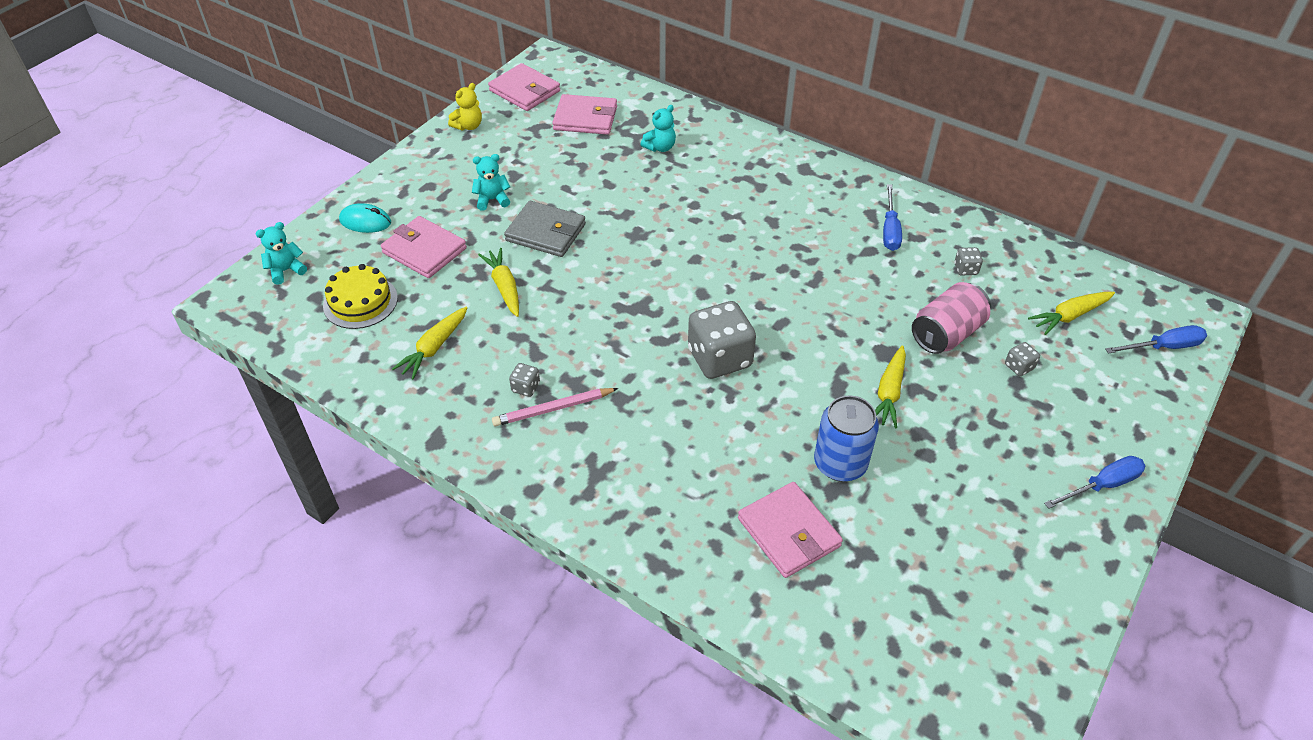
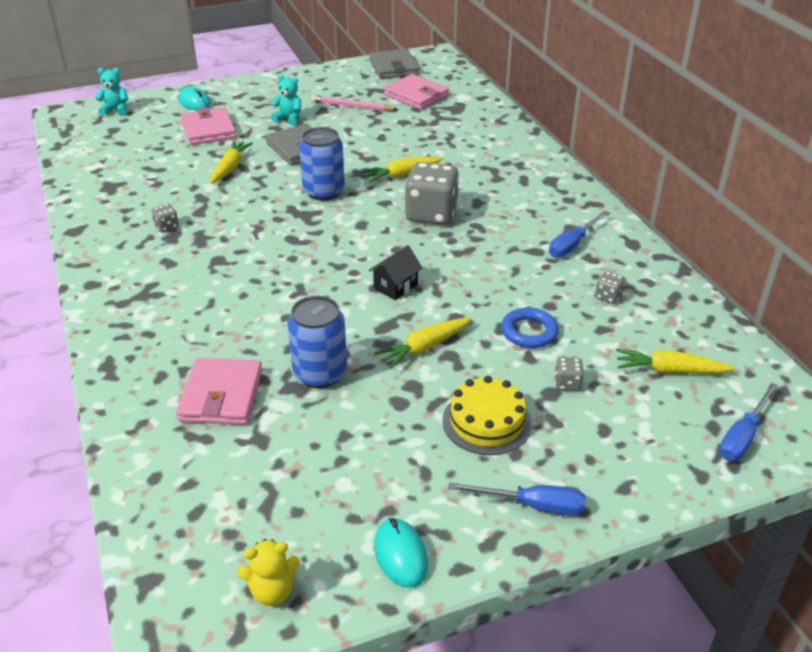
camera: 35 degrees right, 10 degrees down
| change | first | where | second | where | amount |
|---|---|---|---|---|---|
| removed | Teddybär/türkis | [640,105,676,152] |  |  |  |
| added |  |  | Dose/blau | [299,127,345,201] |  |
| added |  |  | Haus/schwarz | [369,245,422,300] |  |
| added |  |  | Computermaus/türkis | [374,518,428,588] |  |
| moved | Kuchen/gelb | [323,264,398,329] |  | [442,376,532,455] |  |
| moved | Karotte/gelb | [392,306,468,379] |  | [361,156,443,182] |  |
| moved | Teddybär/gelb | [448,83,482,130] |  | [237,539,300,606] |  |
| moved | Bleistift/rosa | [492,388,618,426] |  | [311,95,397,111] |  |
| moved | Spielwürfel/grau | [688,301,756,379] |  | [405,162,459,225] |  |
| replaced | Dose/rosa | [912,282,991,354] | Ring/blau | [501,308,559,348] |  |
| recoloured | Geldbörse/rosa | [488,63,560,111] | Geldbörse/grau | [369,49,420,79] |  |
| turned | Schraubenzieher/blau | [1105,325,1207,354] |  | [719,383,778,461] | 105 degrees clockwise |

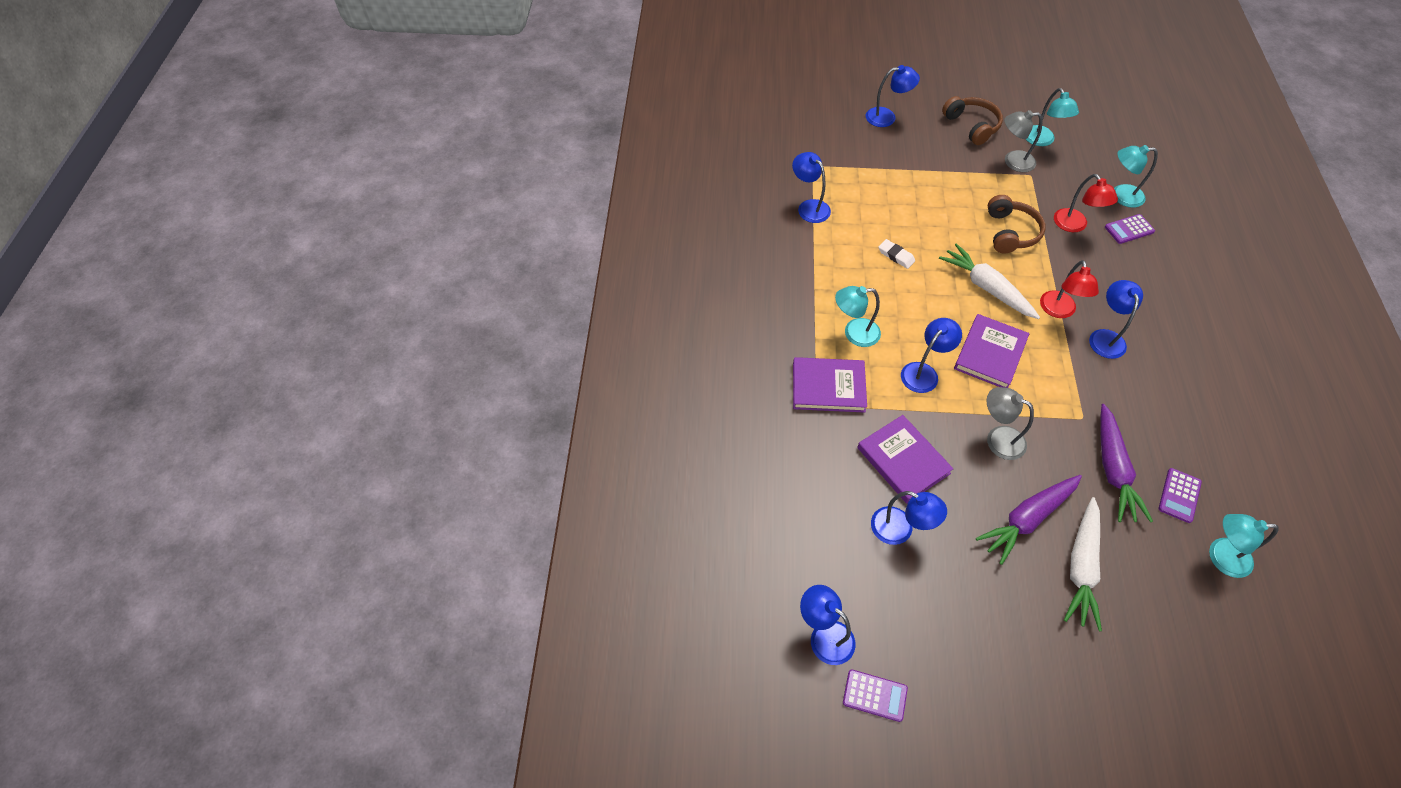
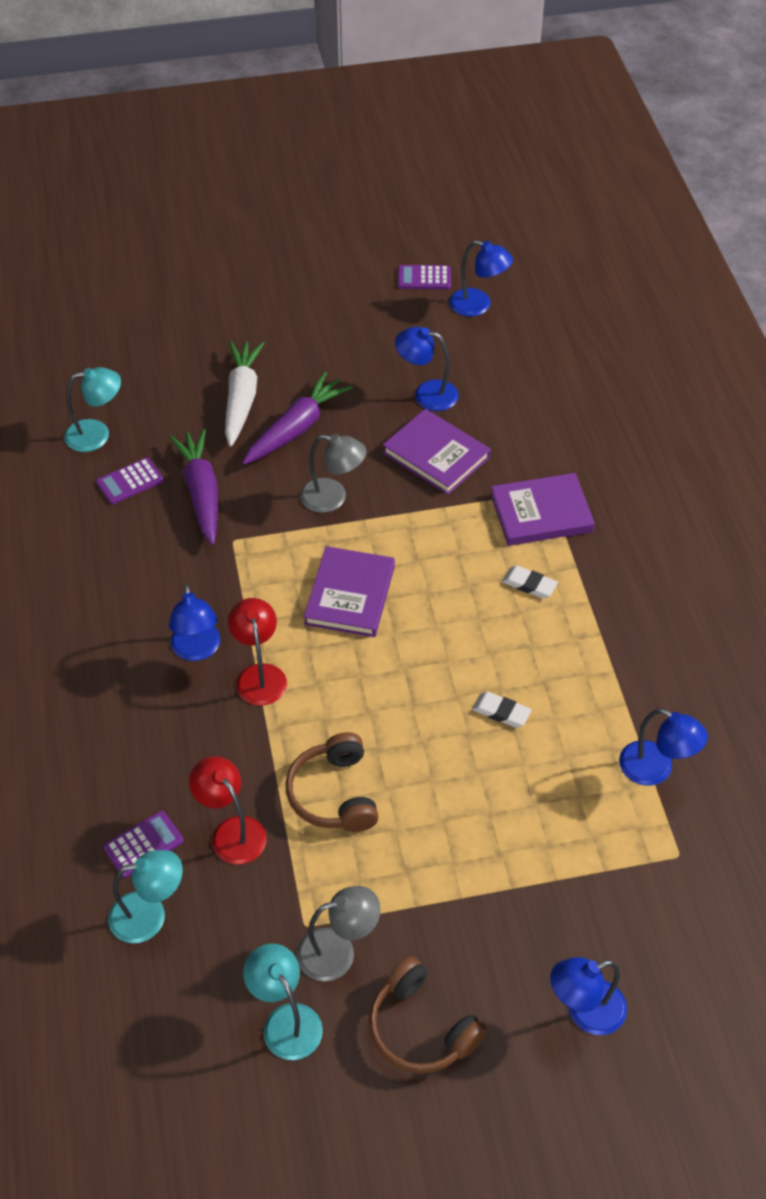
camera: 165 degrees right, 5 degrees down
| change | first | where | second | where | amount |
|---|---|---|---|---|---|
| removed | Lampe/blau | [901,318,962,393] |  |  |  |
| removed | Karotte/weiß | [939,243,1040,319] |  |  |  |
| replaced | Lampe/türkis | [835,286,881,347] | Radiergummi/weiß | [502,565,558,599] |  |
| turned | Taschenrechner/lila | [1158,468,1202,523] |  | [96,458,164,504] | 135 degrees counterclockwise |

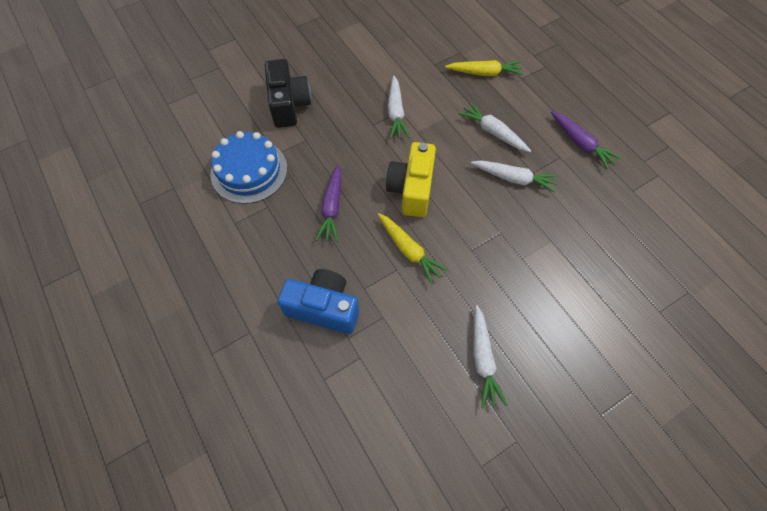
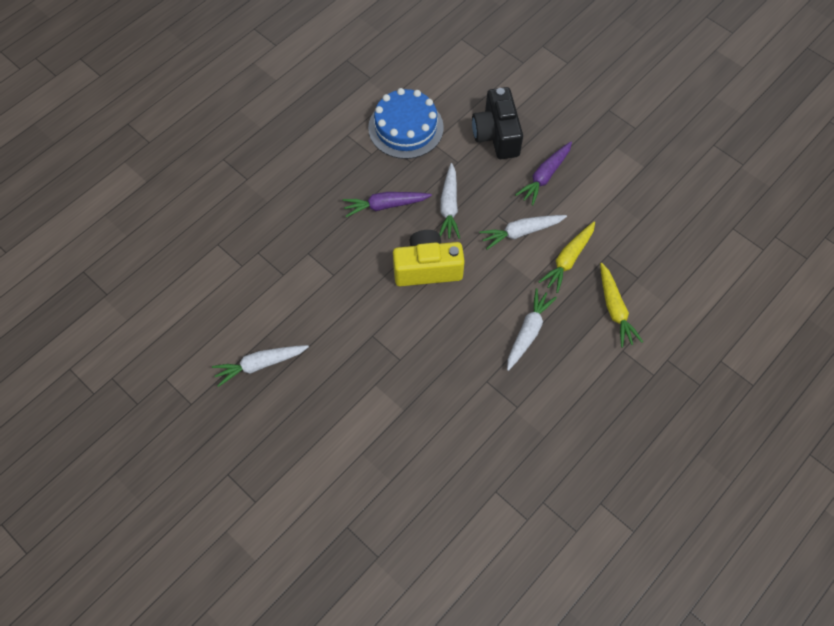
camera: 75 degrees right, 0 degrees up
| change | first | where | second | where | amount |
|---|---|---|---|---|---|
| removed | Kamera/blau | [278,269,359,334] |  |  |  |
| moved | Karotte/gelb | [378,213,448,284] |  | [539,222,595,293] |  |
| moved | Karotte/weiß | [471,160,559,192] |  | [439,163,460,239] |  |
| moved | Karotte/lila | [551,111,621,169] |  | [515,142,572,206] |  |
| turned | Kamera/schwarz | [265,59,311,128] |  | [472,87,523,159] | 105 degrees clockwise |

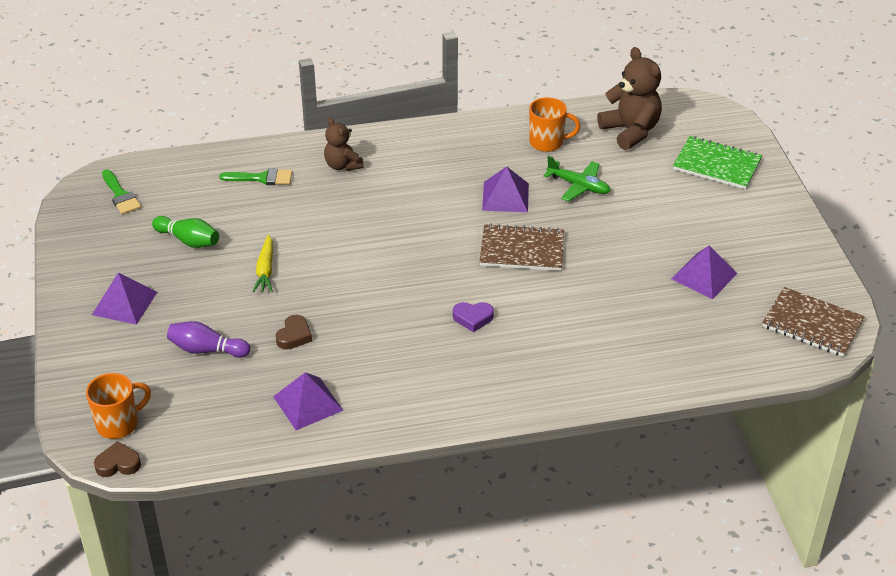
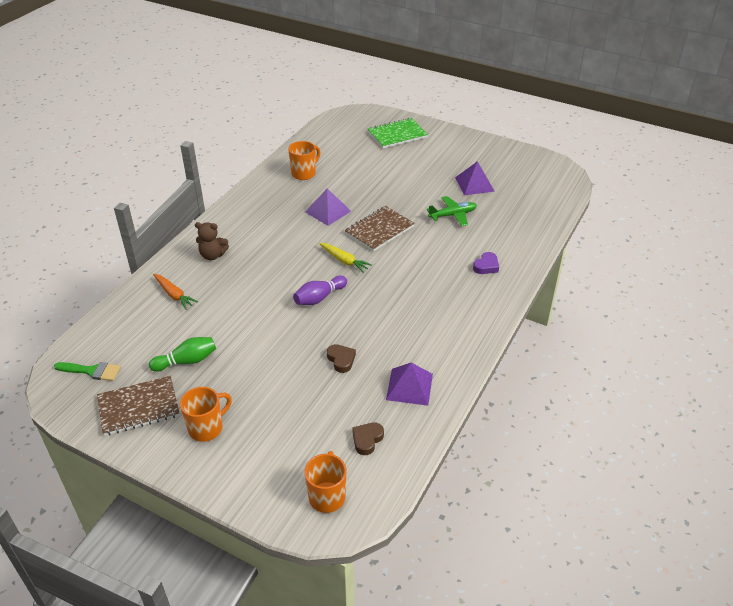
camera: 50 degrees left, 0 degrees up
| change | first | where | second | where | amount |
|---|---|---|---|---|---|
| removed | Teddybär/braun | [597,47,662,150] |  |  |  |
| moved | Herz/braun | [94,441,141,477] |  | [352,422,384,455] |  |
| moved | Bowlingkegel/lila | [167,321,250,358] |  | [293,275,347,305] |  |
| moved | Karotte/gelb | [252,234,273,293] |  | [319,243,372,273] |  |
| moved | Herz/lila | [453,302,494,332] |  | [473,252,499,274] |  |
| moved | Flugzeug/grün | [543,156,611,202] |  | [427,196,477,226] |  |
| moved | Notizbuch/braun | [762,287,865,357] |  | [97,376,180,436] |  |
| replaced | Pyramide/lila | [92,272,157,325] | Tasse/orange | [180,387,232,442] |  |
| replaced | Pinsel/grün | [219,168,292,185] | Karotte/orange | [153,274,198,310] |  |

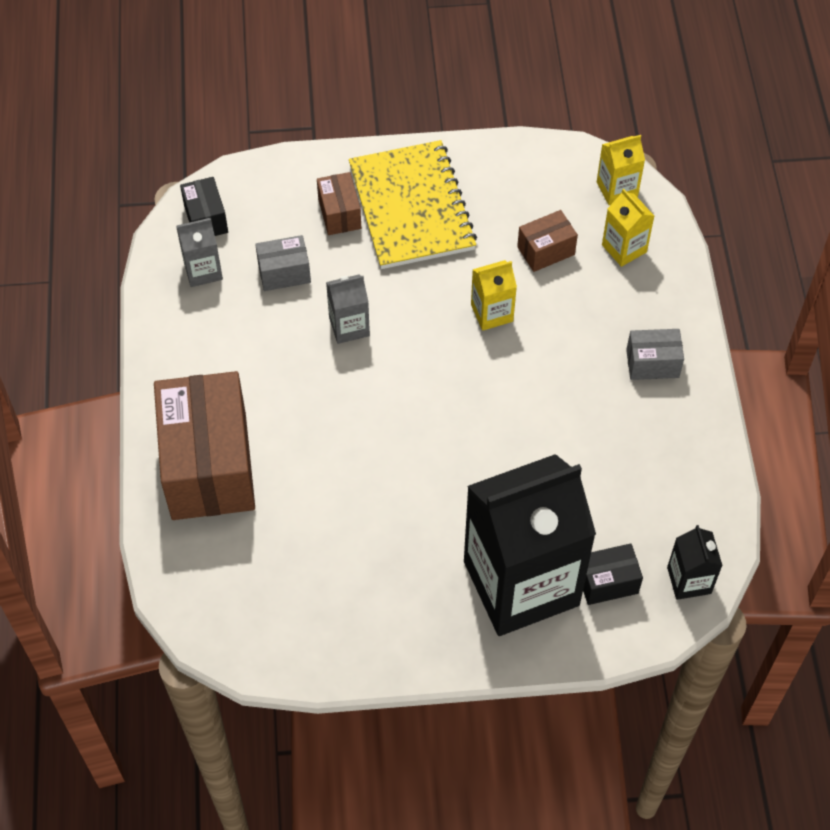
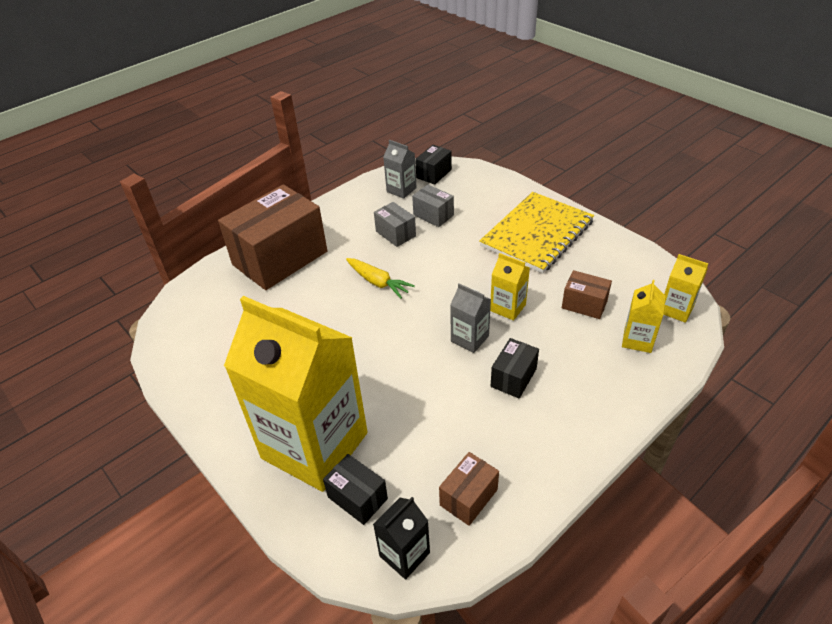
camera: 55 degrees right, 15 degrees down
| change | first | where | second | where | amount |
|---|---|---|---|---|---|
| added |  |  | Karotte/gelb | [346,258,415,299] |  |
| added |  |  | Schachtel/schwarz | [491,338,539,398] |  |
| moved | Schachtel/braun | [317,172,361,235] |  | [439,452,499,526] |  |
| moved | Getränkekarton/grau | [326,274,370,344] |  | [450,283,491,353] |  |
| moved | Schachtel/grau | [626,329,684,380] |  | [374,202,416,247] |  |
| recoloured | Getränkekarton/schwarz | [464,454,596,636] | Getränkekarton/gelb | [224,296,367,492] |  |

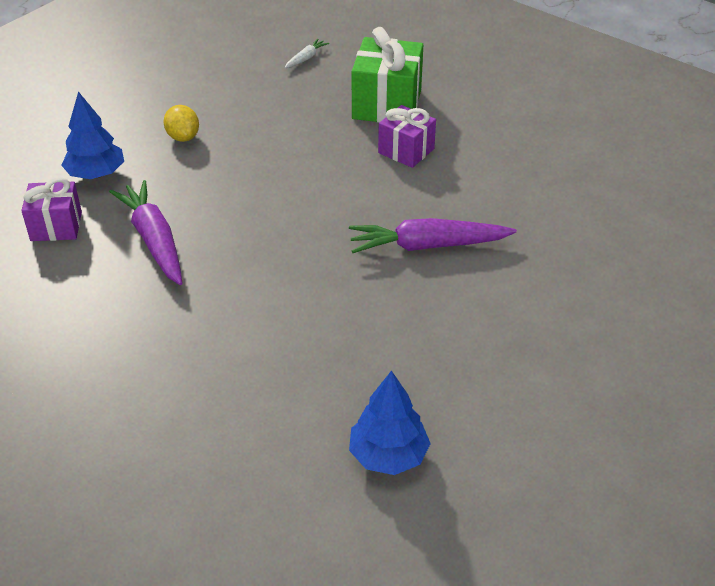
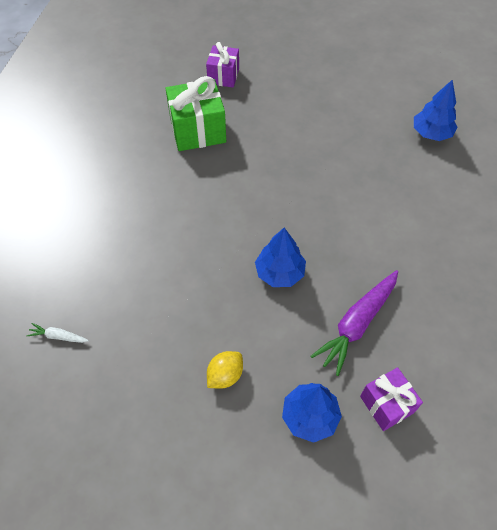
camera: 115 degrees left, 15 degrees up
| change | first | where | second | where | amount |
|---|---|---|---|---|---|
| removed | Karotte/lila | [349,218,517,253] |  |  |  |
| added |  |  | Baum/blau | [255,228,306,287] |  |
| moved | Geschenk/grün | [352,27,423,123] |  | [165,76,226,151] |  |
| moved | Geschenk/lila | [378,105,436,168] |  | [206,42,239,87] |  |

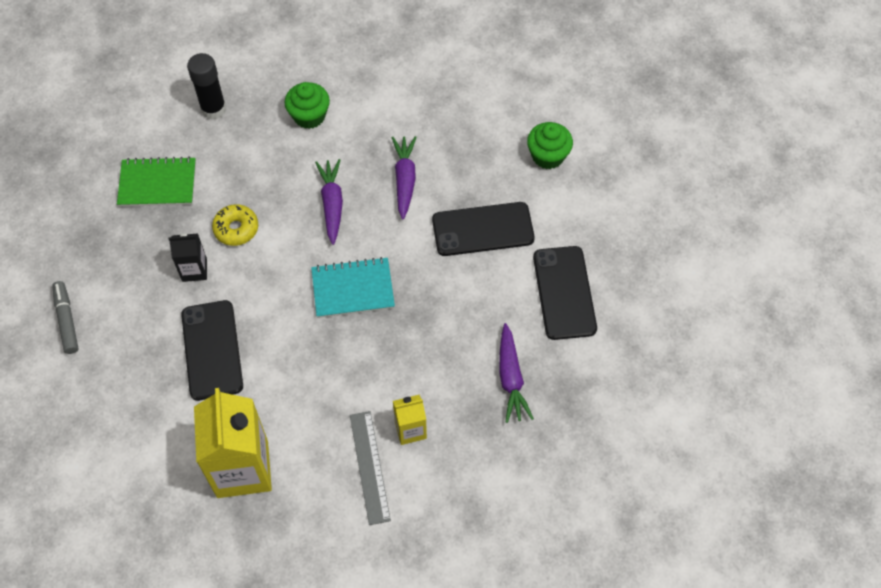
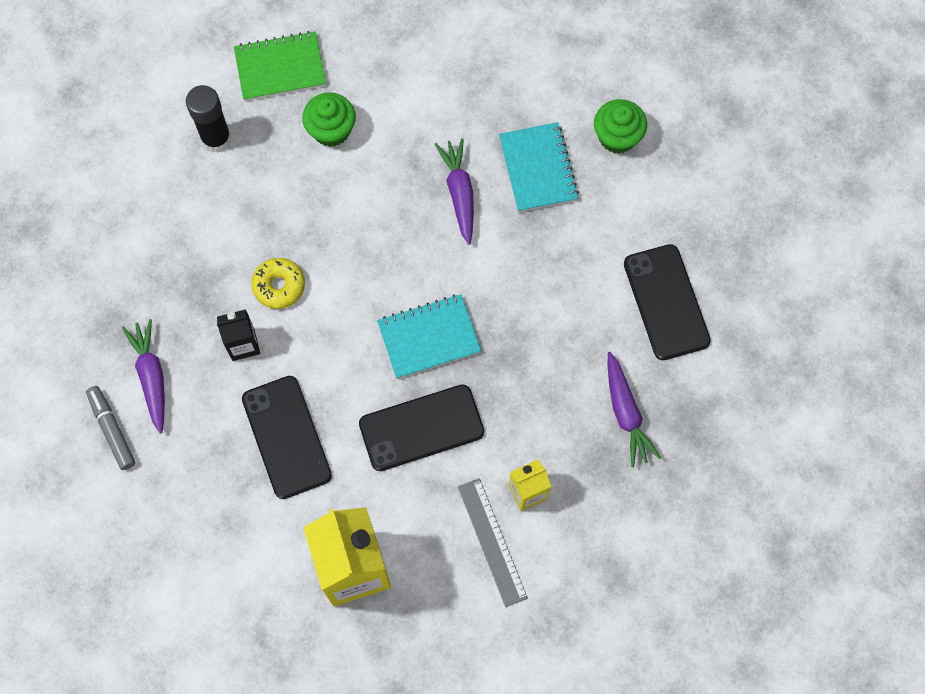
camera: 10 degrees left, 10 degrees up
| change | first | where | second | where | amount |
|---|---|---|---|---|---|
| added |  |  | Notizbuch/türkis | [499,122,579,212] |  |
| moved | Notizbuch/grün | [117,156,196,207] |  | [234,31,326,101] |  |
| moved | Karotte/lila | [315,159,343,245] |  | [122,319,165,433] |  |
| moved | Handy/schwarz | [432,202,535,256] |  | [359,384,484,471] |  |

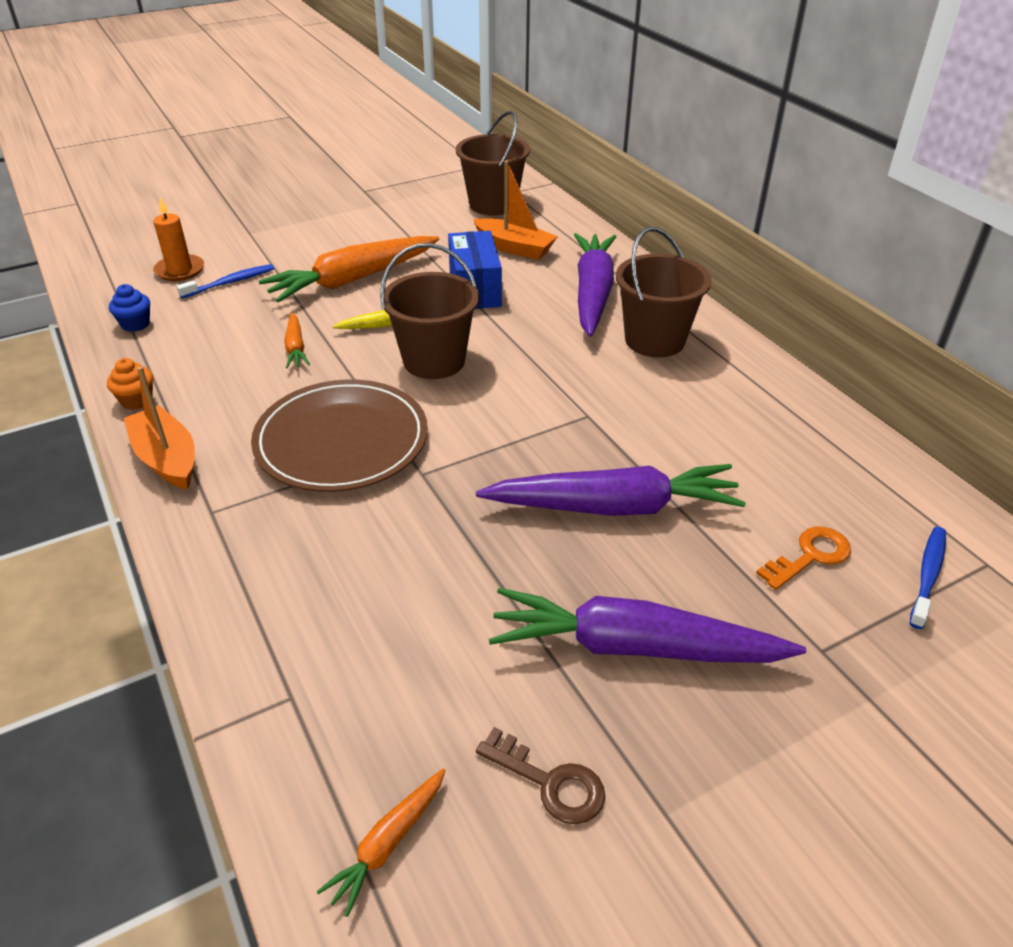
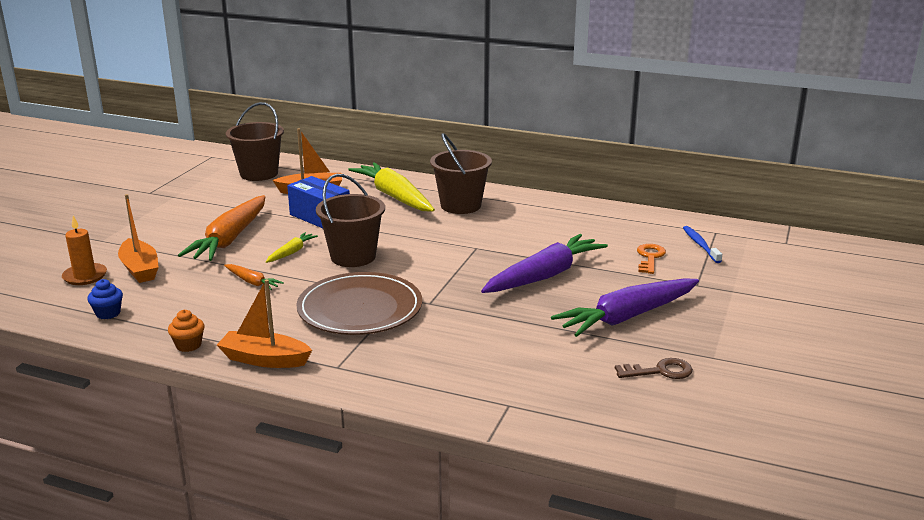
camera: 40 degrees left, 15 degrees down
| change | first | where | second | where | amount |
|---|---|---|---|---|---|
| removed | Karotte/orange | [317,768,445,917] |  |  |  |
| replaced | Zahnbürste/blau | [177,264,274,298] | Boot/orange | [118,194,159,283] |  |
| recoloured | Karotte/lila | [574,233,617,337] | Karotte/gelb | [348,162,435,212] |  |

